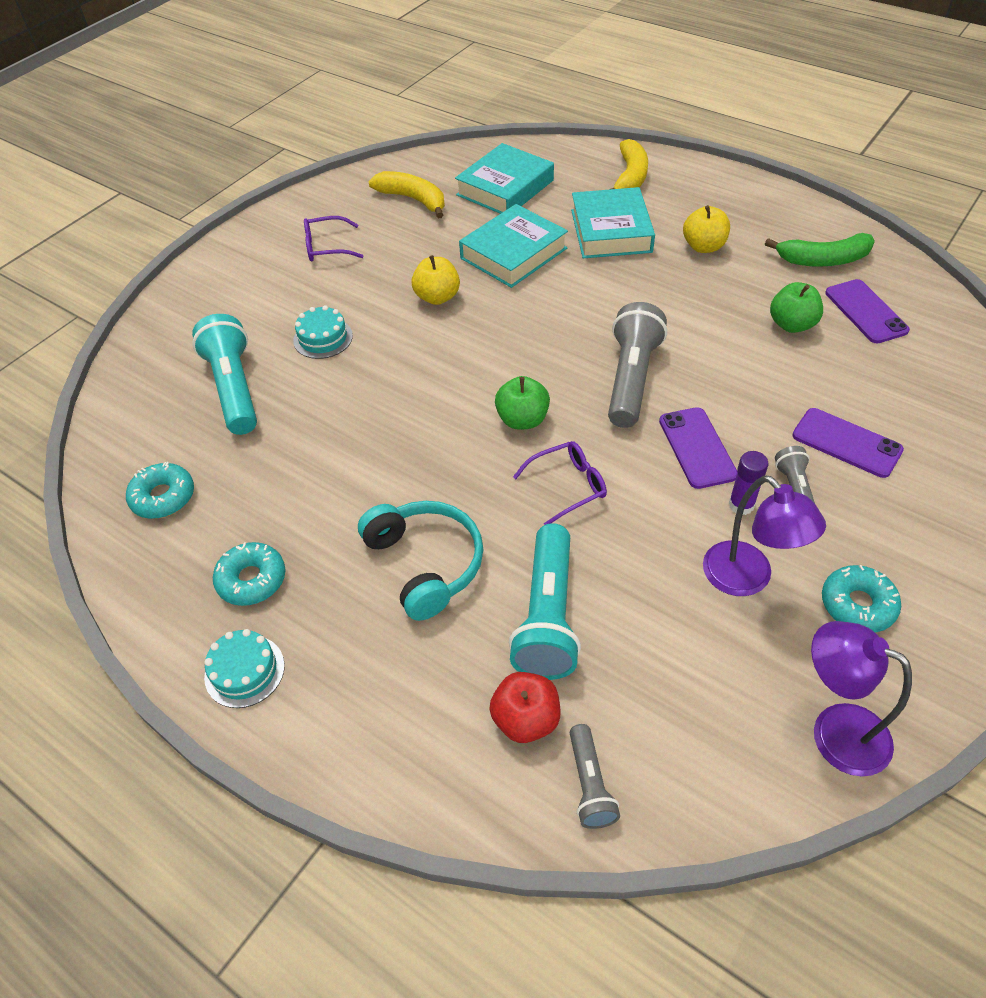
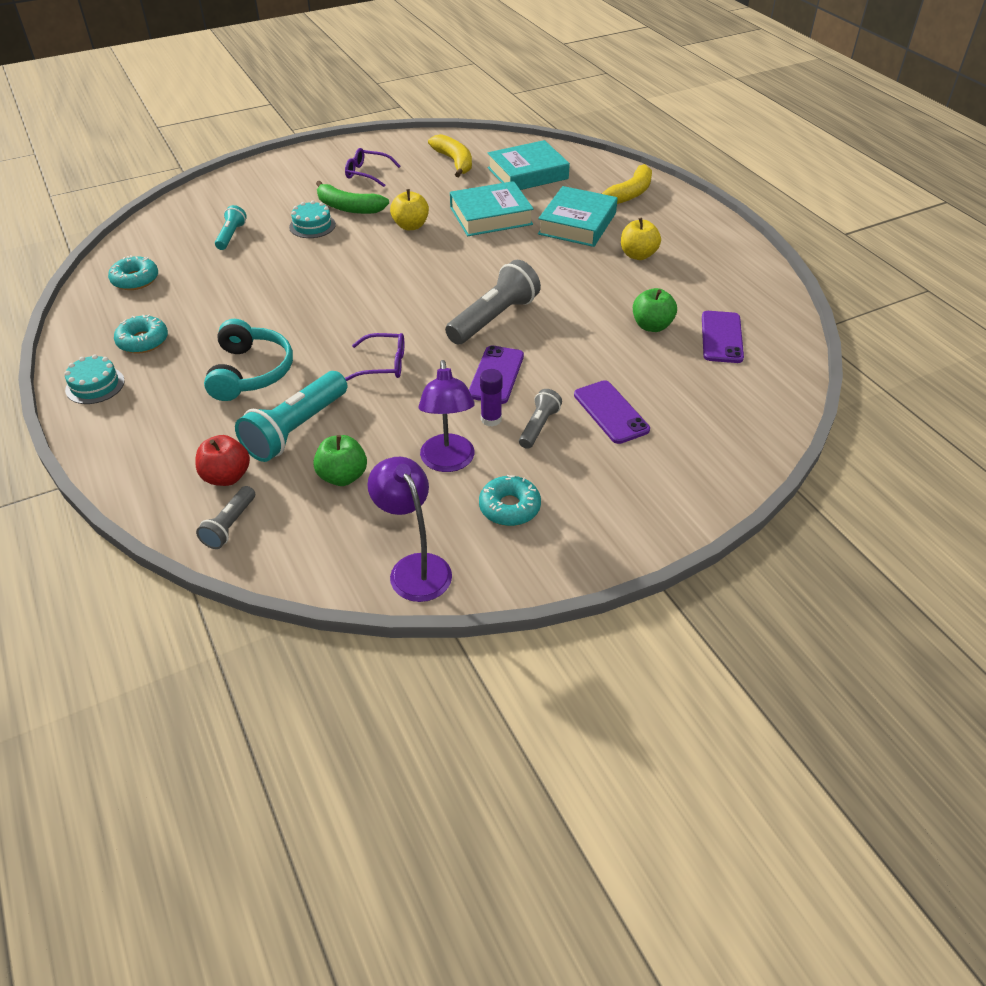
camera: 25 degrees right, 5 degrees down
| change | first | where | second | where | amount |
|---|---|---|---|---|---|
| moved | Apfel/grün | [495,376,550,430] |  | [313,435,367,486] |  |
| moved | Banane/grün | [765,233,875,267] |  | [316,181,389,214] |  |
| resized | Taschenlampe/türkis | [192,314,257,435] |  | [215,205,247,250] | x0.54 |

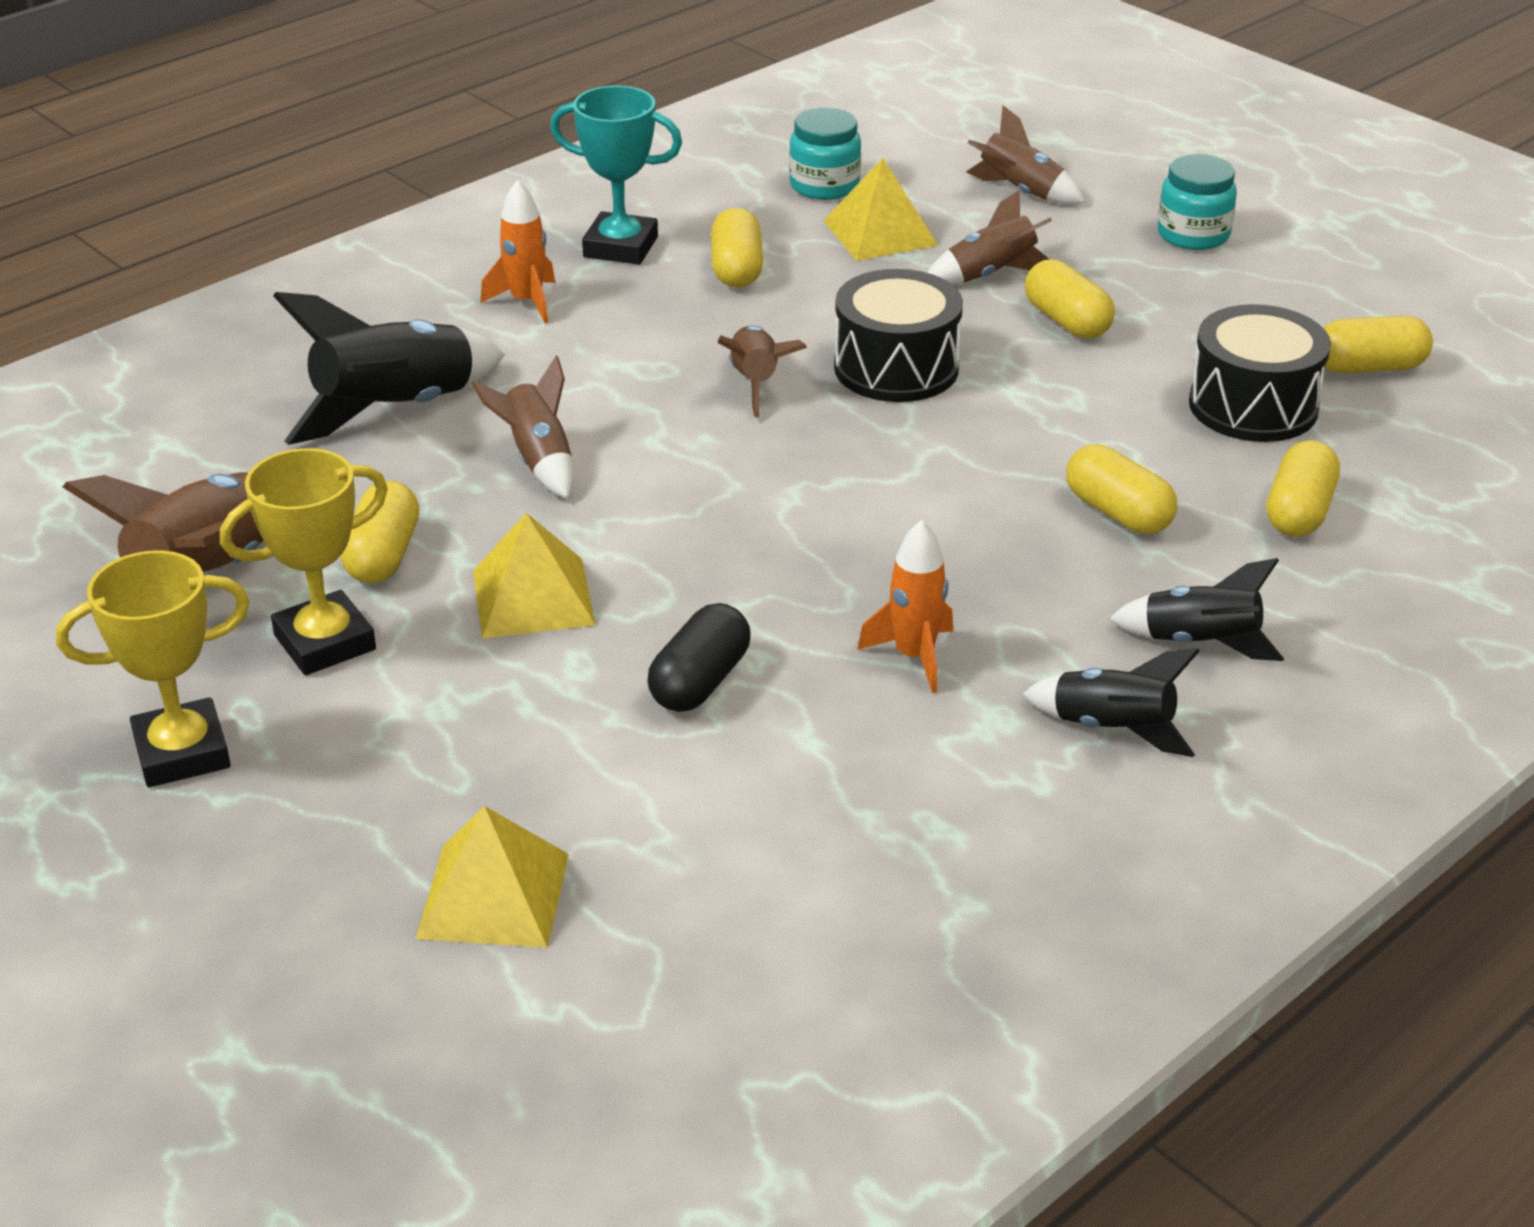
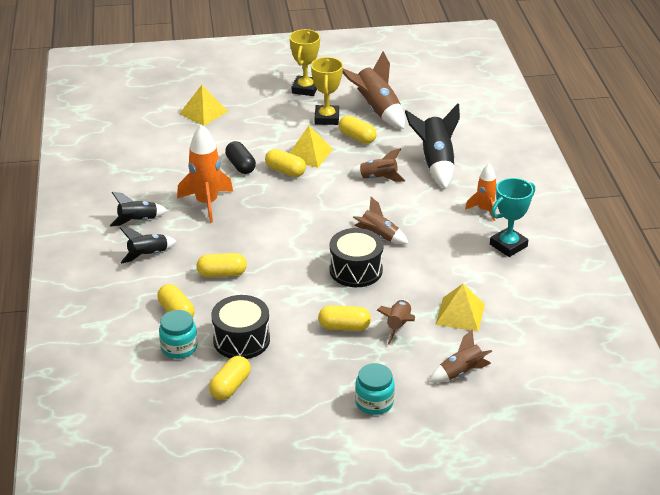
camera: 125 degrees right, 0 degrees up
| change | first | where | second | where | amount |
|---|---|---|---|---|---|
| moved | Kapsel/gelb | [711,208,763,288] |  | [265,149,306,177] |  |
| moved | Einmachglas/türkis | [789,108,861,200] |  | [159,310,198,359] |  |
| resized | Rakete/orange | [857,520,953,693] |  | [177,124,233,223] | x1.66 |

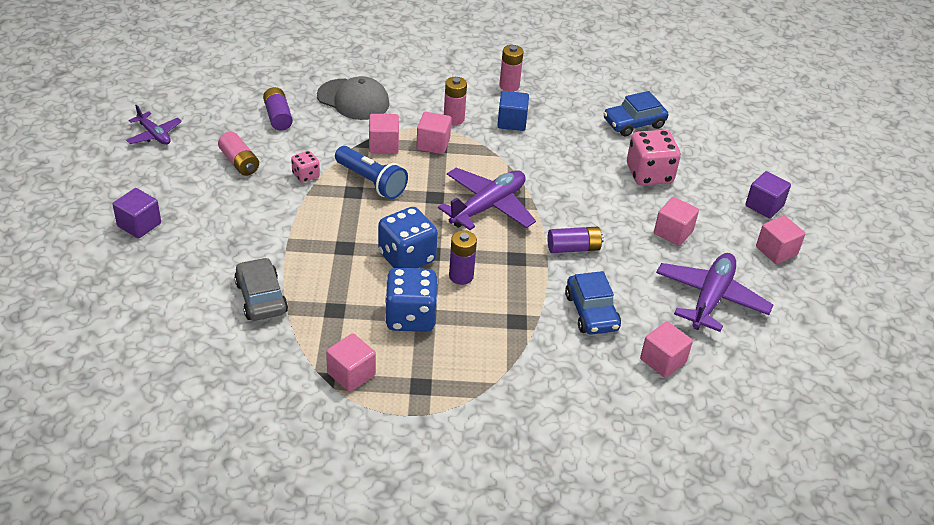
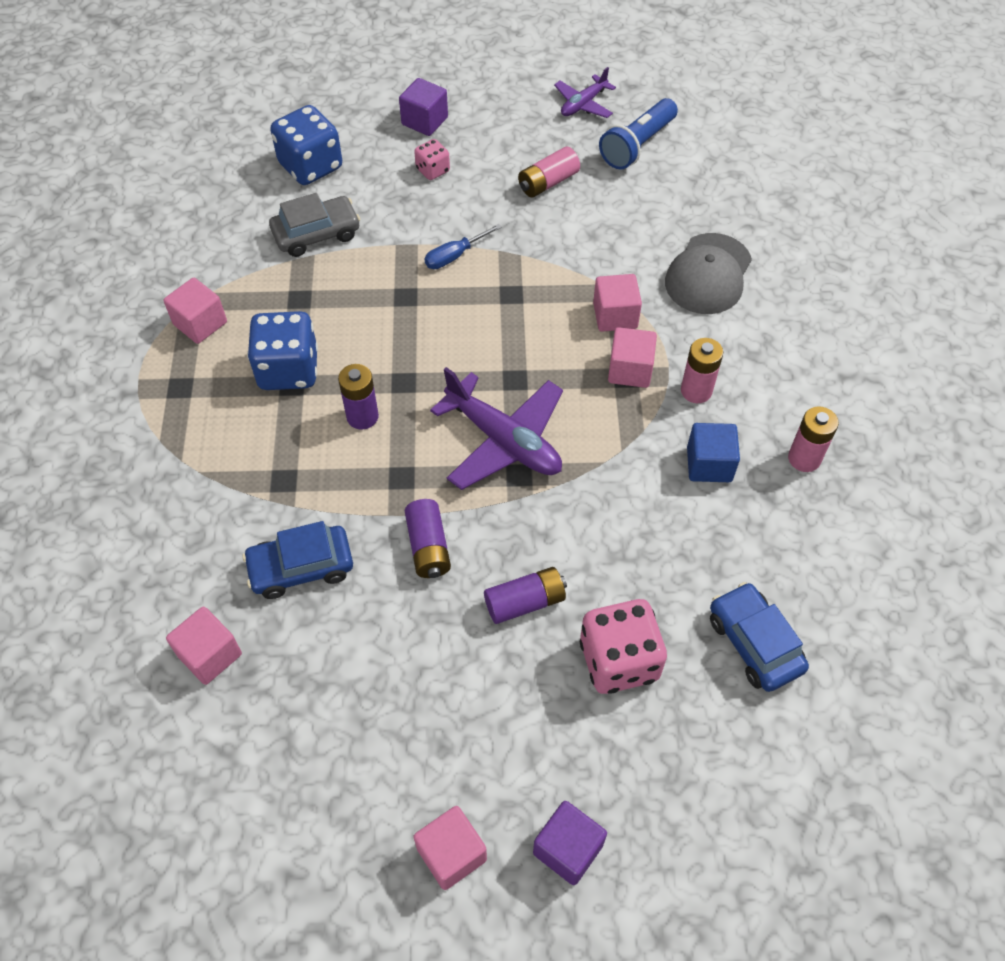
camera: 90 degrees right, 15 degrees up
| change | first | where | second | where | amount |
|---|---|---|---|---|---|
| removed | Kubus/rosa | [654,197,699,246] |  |  |  |
| removed | Flugzeug/lila | [656,253,773,332] |  |  |  |
| added |  |  | Schraubenzieher/blau | [425,224,502,269] |  |
| moved | Batterie/lila | [263,87,293,130] |  | [484,567,567,624] |  |
| moved | Spielwürfel/rosa | [291,151,320,183] |  | [414,139,450,180] |  |
| moved | Taschenlampe/blau | [335,146,408,199] |  | [599,98,678,169] |  |
| moved | Spielwürfel/blau | [378,207,438,268] |  | [270,105,342,185] |  |

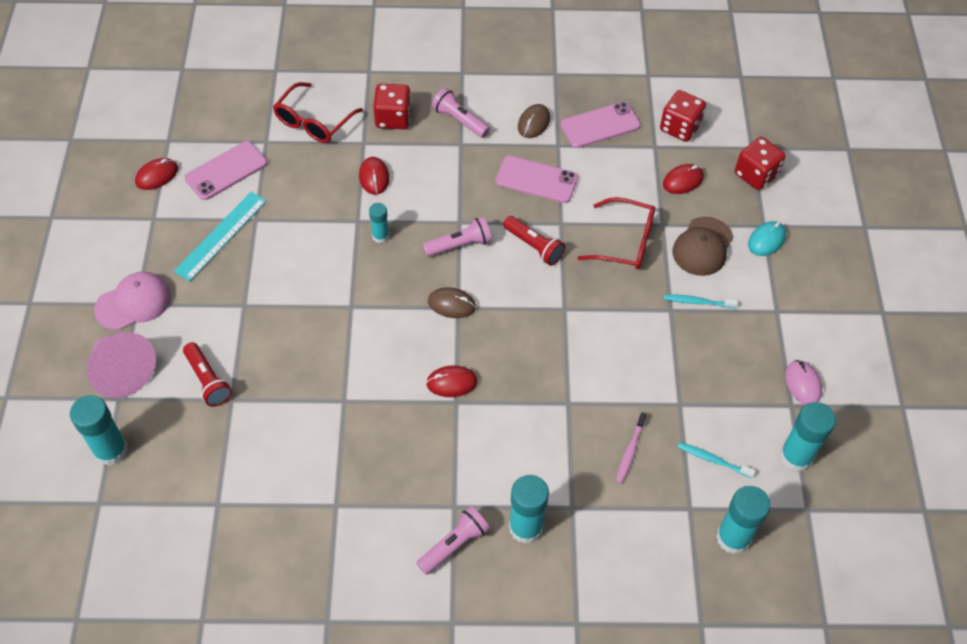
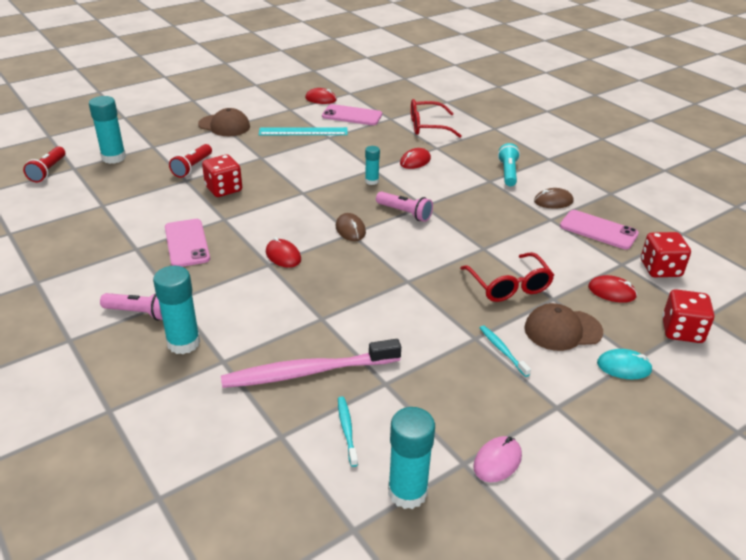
camera: 55 degrees right, 20 degrees down
| change | first | where | second | where | amount |
|---|---|---|---|---|---|
| removed | Kegel/rosa | [87,332,156,398] |  |  |  |
| removed | Klebestift/türkis | [716,486,771,554] |  |  |  |
| moved | Spielwürfel/rot | [373,84,411,129] |  | [202,154,242,197] |  |
| moved | Handy/rosa | [496,156,578,203] |  | [165,219,210,267] |  |
| moved | Taschenlampe/rot | [503,216,565,266] |  | [23,146,65,182] |  |
| recoloured | Kappe/rosa | [94,272,171,330] | Kappe/braun | [198,108,250,136] |  |
| recoloured | Taschenlampe/rosa | [432,88,490,138] | Taschenlampe/türkis | [498,143,520,186] |  |
| resized | Zahnbürste/rosa | [616,412,647,483] |  | [221,339,401,388] | x2.22 |

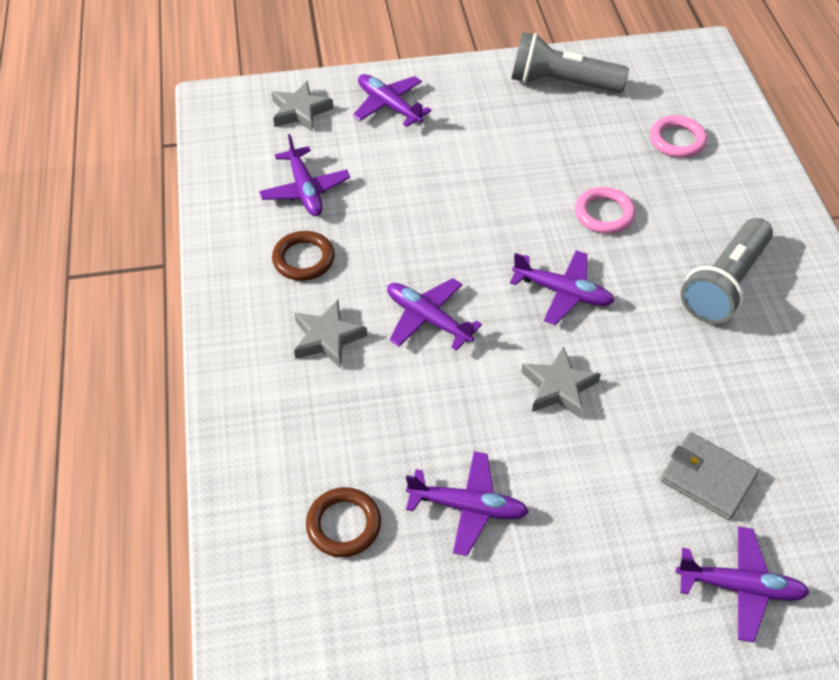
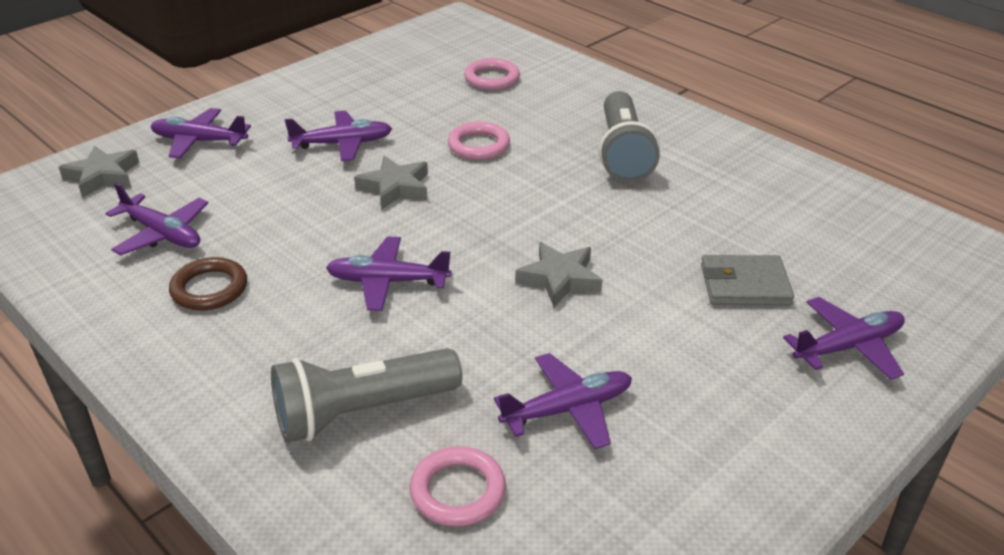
camera: 35 degrees left, 15 degrees down
| change | first | where | second | where | amount |
|---|---|---|---|---|---|
| moved | Stern/grau | [294,300,367,368] |  | [354,156,428,210] |  |
| moved | Flugzeug/lila | [510,250,615,325] |  | [285,111,392,161] |  |
| moved | Taschenlampe/grau | [512,32,629,93] |  | [271,348,462,443] |  |
| recoloured | Ring/braun | [306,487,381,557] | Ring/rosa | [410,446,506,526] |  |

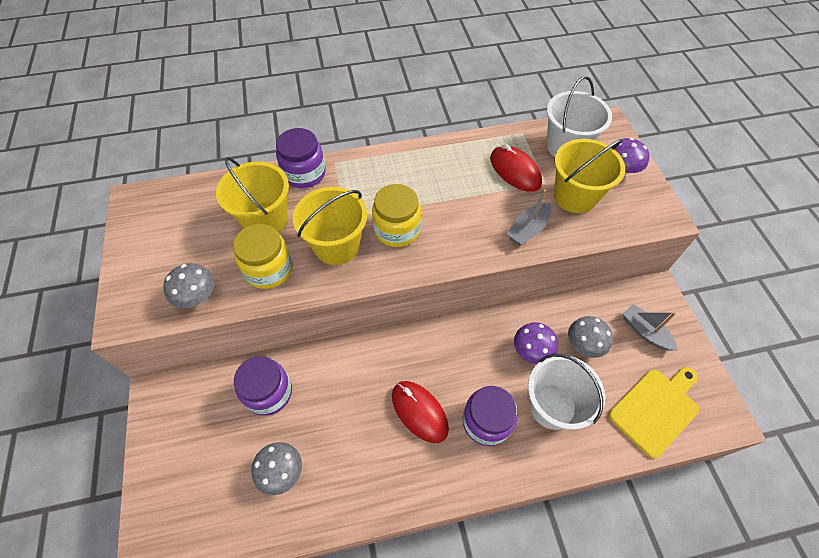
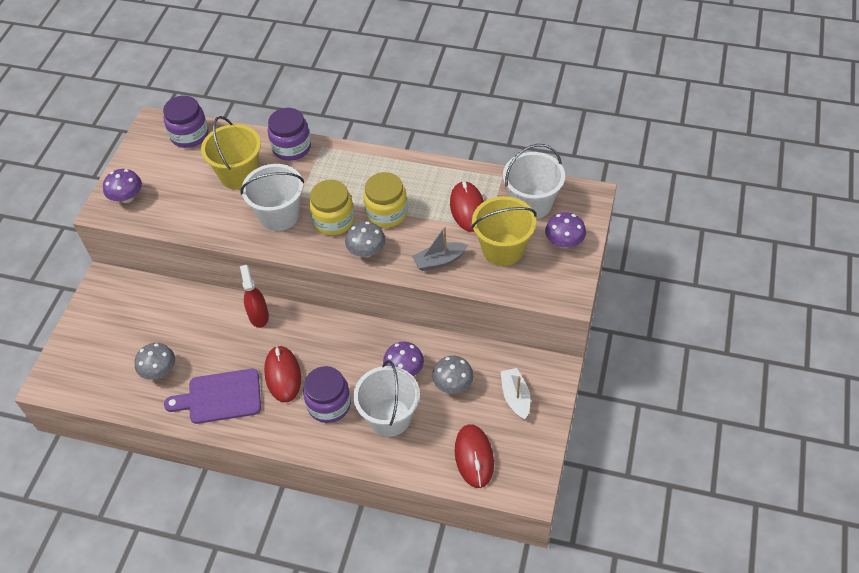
camera: 30 degrees right, 5 degrees down
| change | first | where | second | where | amount |
|---|---|---|---|---|---|
| added |  |  | Pilz/lila | [103,169,142,203] |  |
| added |  |  | Schneidebrett/lila | [164,369,261,424] |  |
| added |  |  | Sprühflasche/rot | [240,265,269,328] |  |
| moved | Pilz/grau | [163,263,215,308] |  | [345,222,386,257] |  |
| moved | Einmachglas/gelb | [233,224,293,289] |  | [363,172,408,228] |  |
| moved | Einmachglas/lila | [234,356,292,416] |  | [163,96,209,148] |  |
| replaced | Schneidebrett/gelb | [608,367,699,458] | Computermaus/rot | [455,424,494,488] |  |
| recoloured | Eimer/gelb | [293,187,367,265] | Eimer/weiß | [240,164,304,231] |  |
| recoloured | Boot/grau | [623,304,678,351] | Boot/weiß | [500,368,530,420] |  |

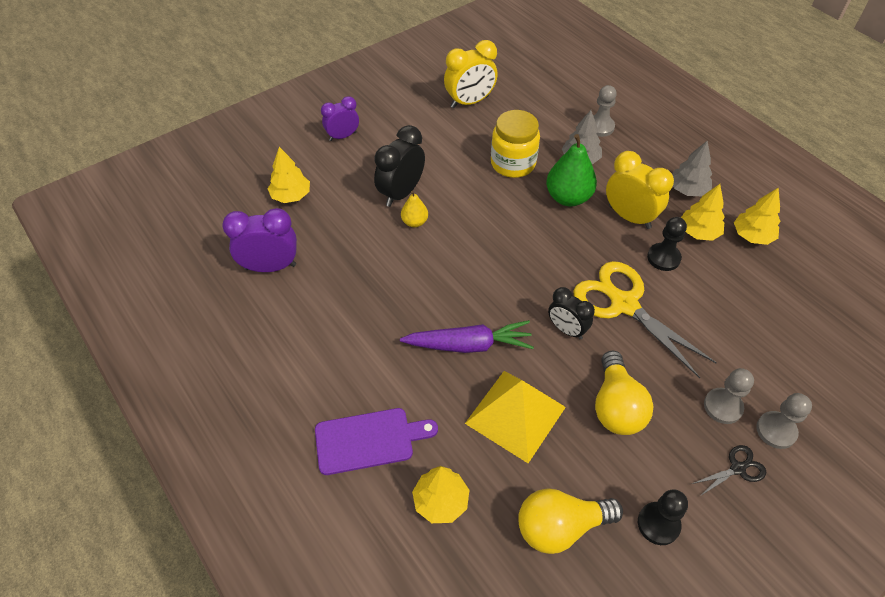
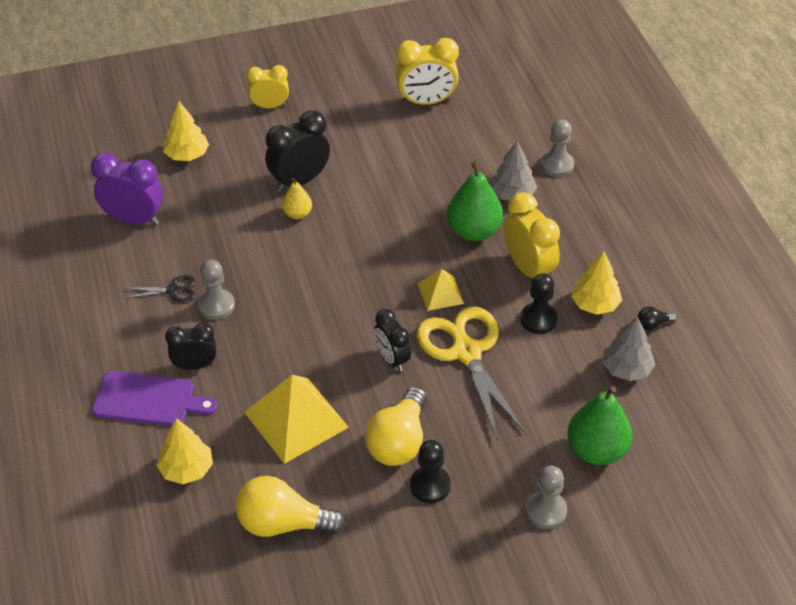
camera: 20 degrees right, 5 degrees down
| change | first | where | second | where | amount |
|---|---|---|---|---|---|
| removed | Karotte/lila | [400,320,534,353] |  |  |  |
| removed | Einmachglas/gelb | [491,110,540,178] |  |  |  |
| added |  |  | Wecker/schwarz | [165,323,216,370] |  |
| added |  |  | Pyramide/gelb | [418,269,464,311] |  |
| added |  |  | Birne/grün | [567,386,632,465] |  |
| moved | Bauer/schwarz | [638,489,688,545] |  | [410,440,451,503] |  |
| moved | Baum/grau | [672,141,712,196] |  | [602,317,655,381] |  |
| moved | Schere/schwarz | [692,445,766,497] |  | [125,275,195,303] |  |
| moved | Bauer/grau | [704,368,754,424] |  | [198,259,235,320] |  |
| replaced | Baum/gelb | [734,188,781,245] | Glühbirne/schwarz | [637,306,677,330] |  |
| recoloured | Wecker/lila | [321,96,359,141] | Wecker/gelb | [247,65,289,108] |  |

